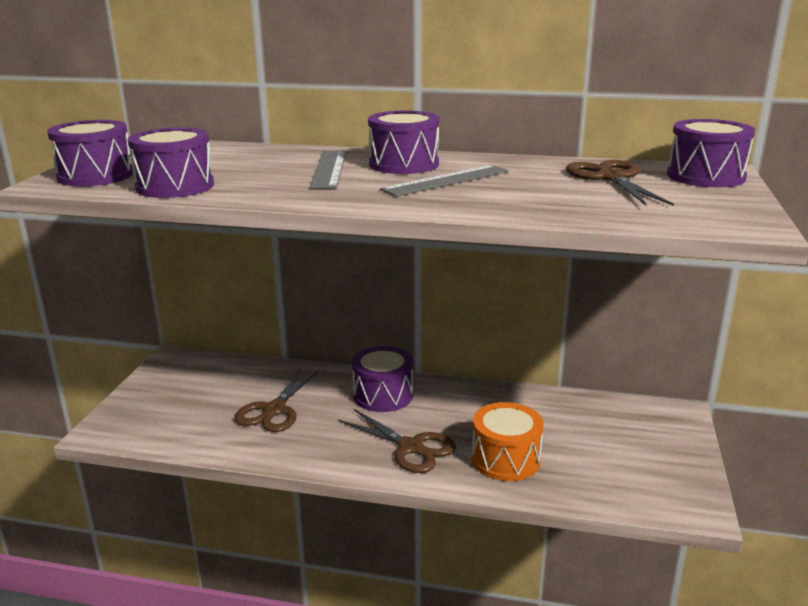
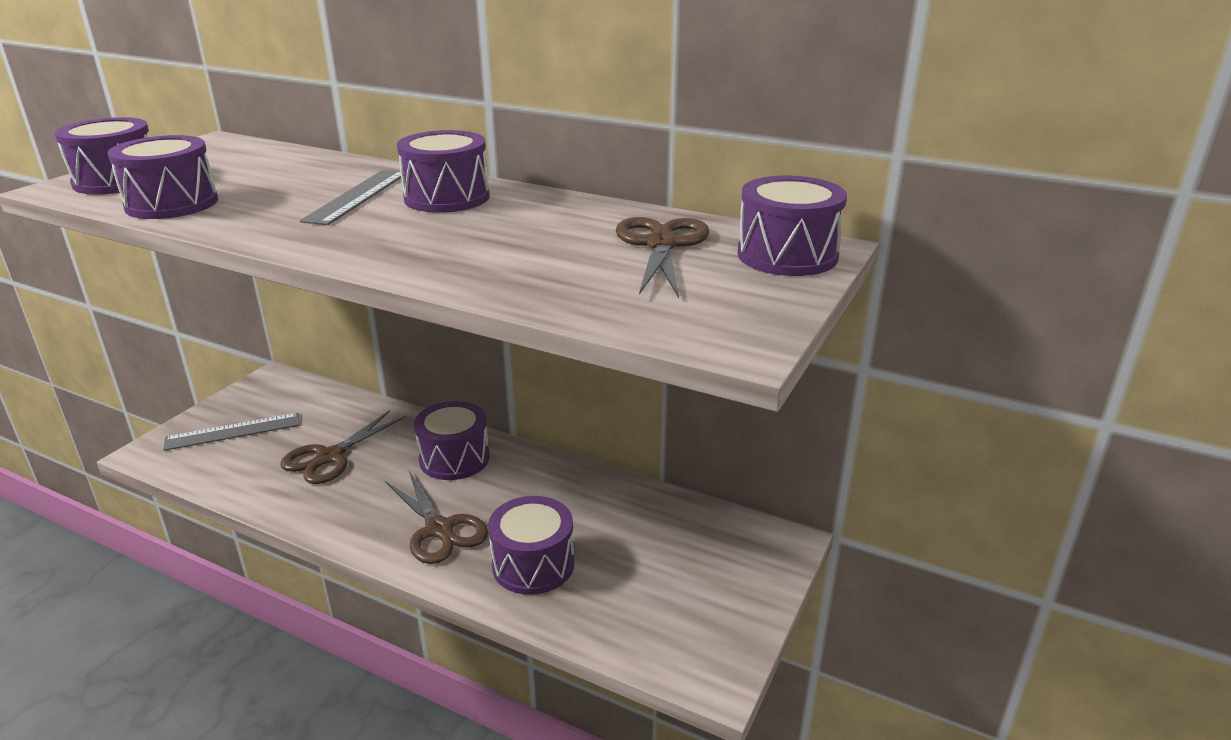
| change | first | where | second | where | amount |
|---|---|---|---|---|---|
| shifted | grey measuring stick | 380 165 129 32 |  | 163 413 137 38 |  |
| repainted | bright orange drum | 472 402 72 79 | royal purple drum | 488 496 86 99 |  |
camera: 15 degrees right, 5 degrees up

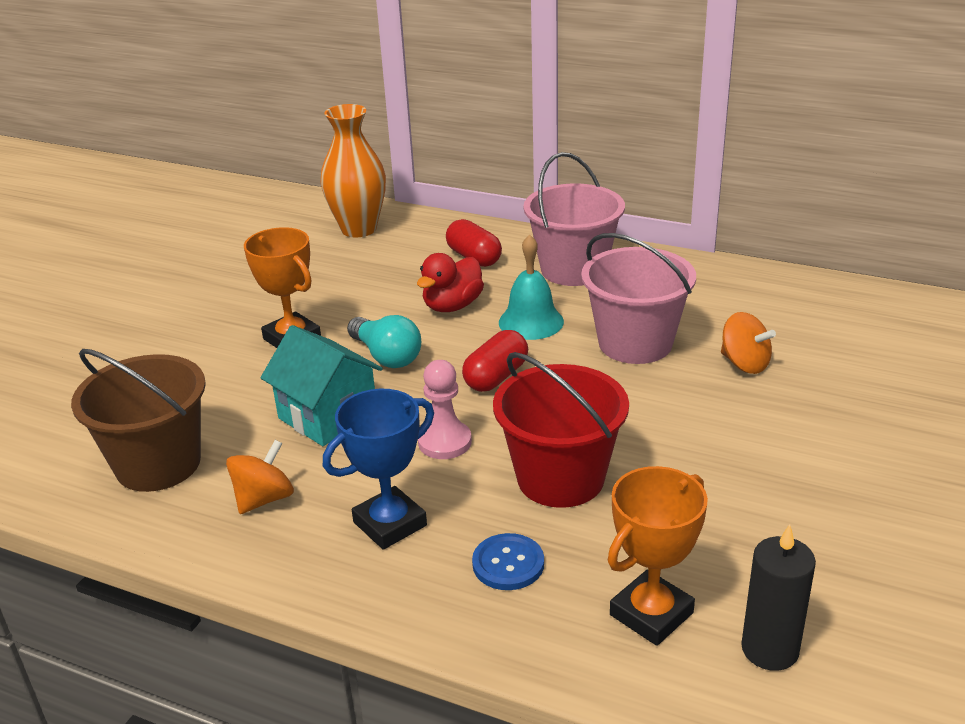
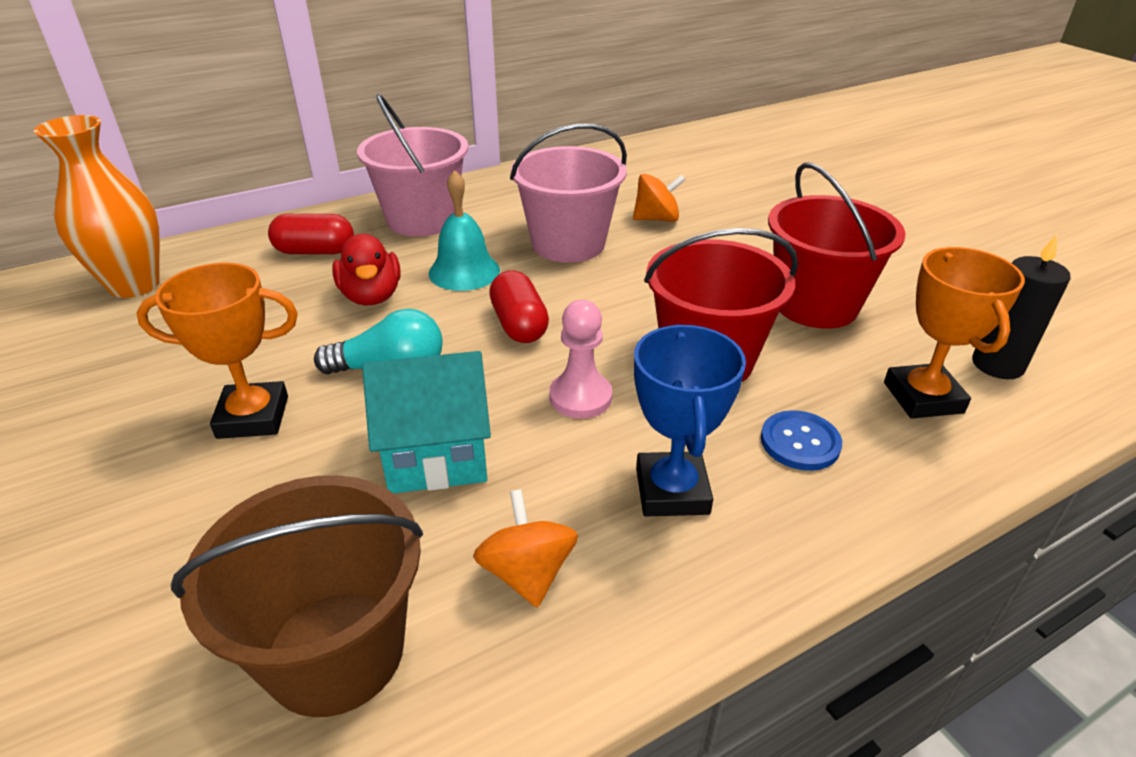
| change | first | where | second | where | amount |
|---|---|---|---|---|---|
| new |  |  | red pail | 768 162 138 167 |  |
camera: 55 degrees left, 5 degrees up

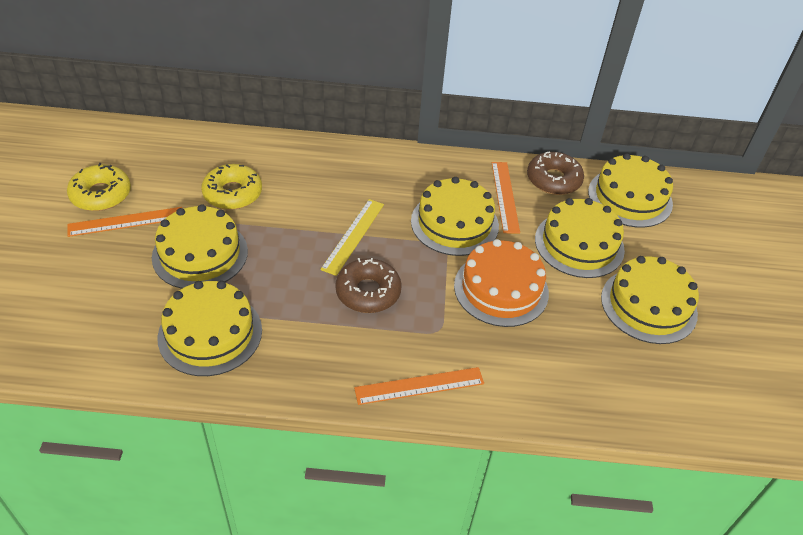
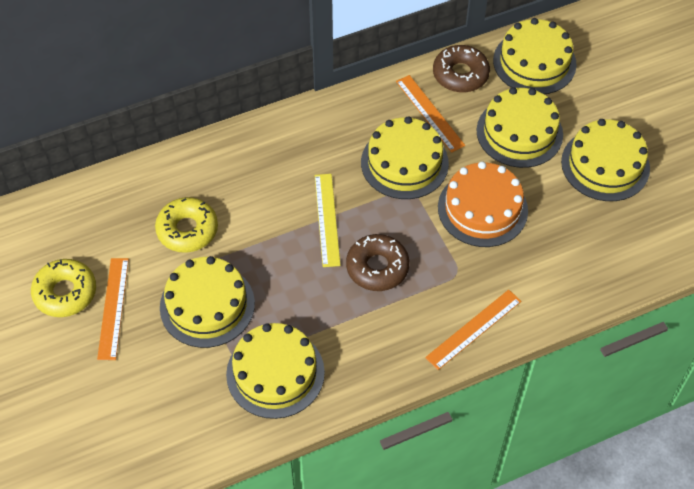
| change | first | where | second | where | amount |
|---|---|---|---|---|---|
| rotated | bright orange measuring stick | 68 207 114 30 |  | 97 258 32 102 | 45 degrees counterclockwise |
camera: 25 degrees left, 10 degrees up

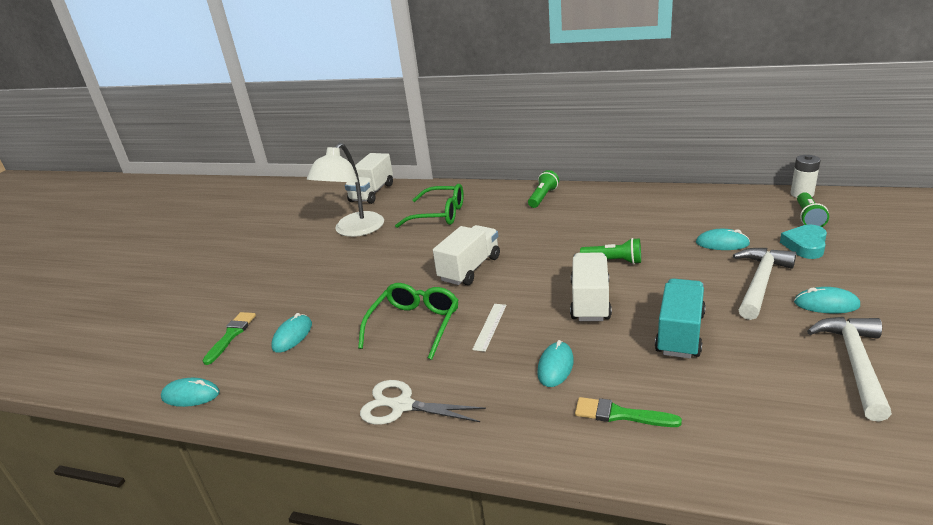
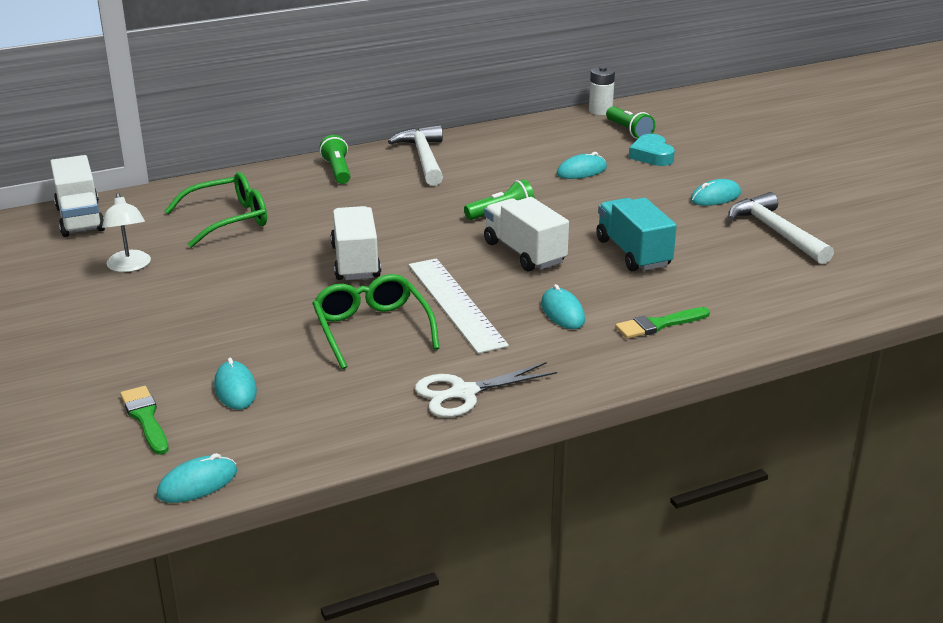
| change | first | where | second | where | amount |
|---|---|---|---|---|---|
| shifted | snow-white claw hammer | 733 248 63 72 |  | 388 125 55 61 |  |
| scaled | snow-white reading lamp | 307 143 77 94 |  | 102 193 49 79 | x0.58 |
| scaled | snow-white measuring stick | 472 304 35 48 |  | 409 258 100 96 | x2.02 |
camera: 45 degrees left, 0 degrees up

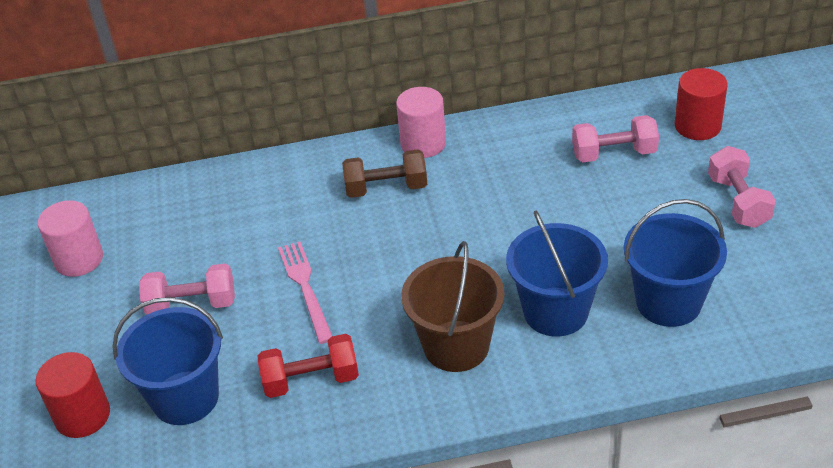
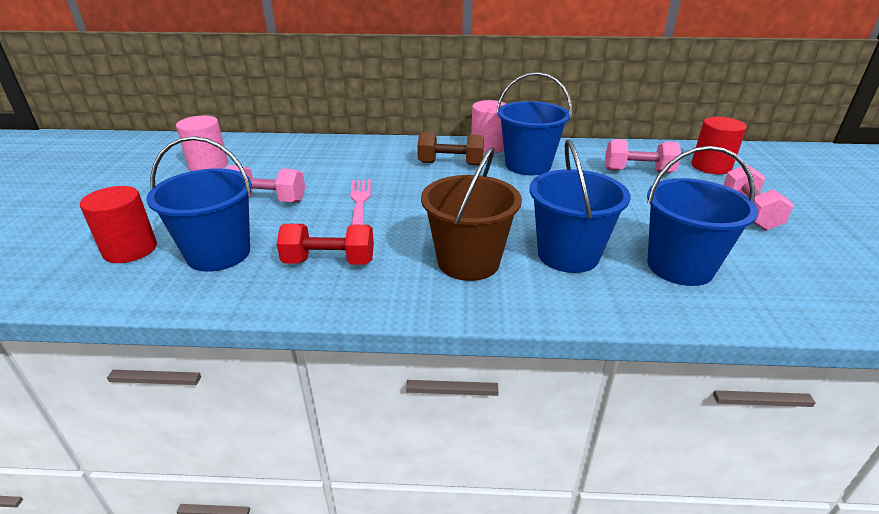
| change | first | where | second | where | amount |
|---|---|---|---|---|---|
| new |  |  | cobalt pail | 496 72 76 103 |  |
camera: 10 degrees right, 10 degrees down

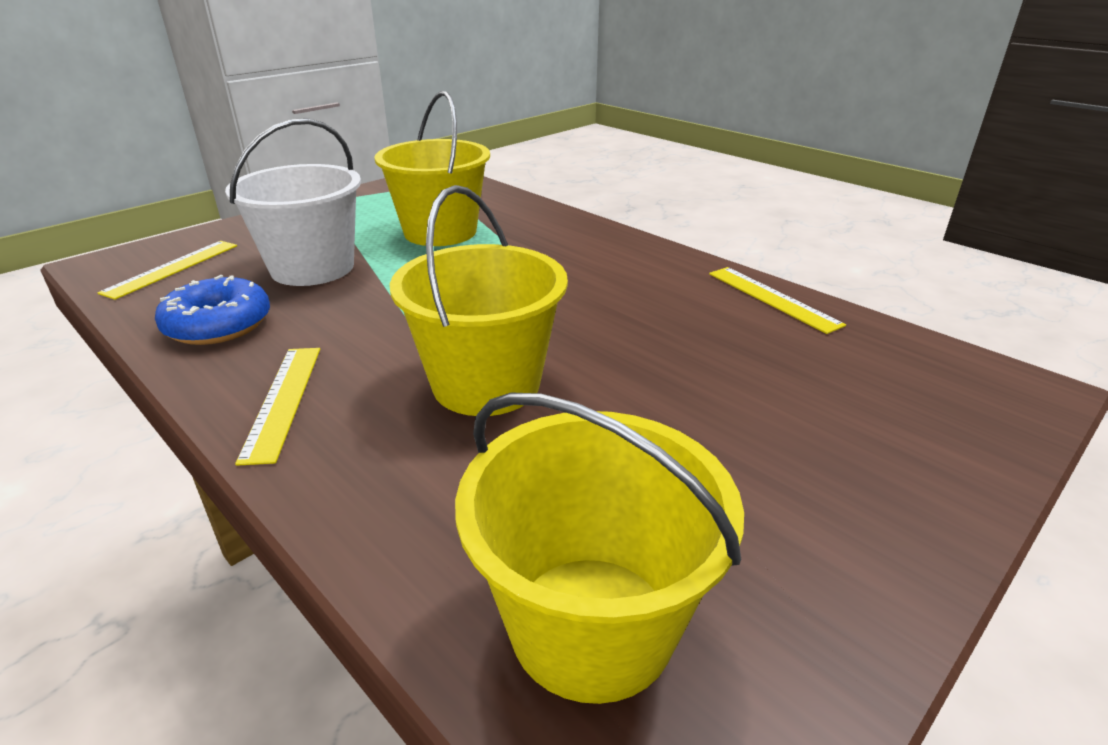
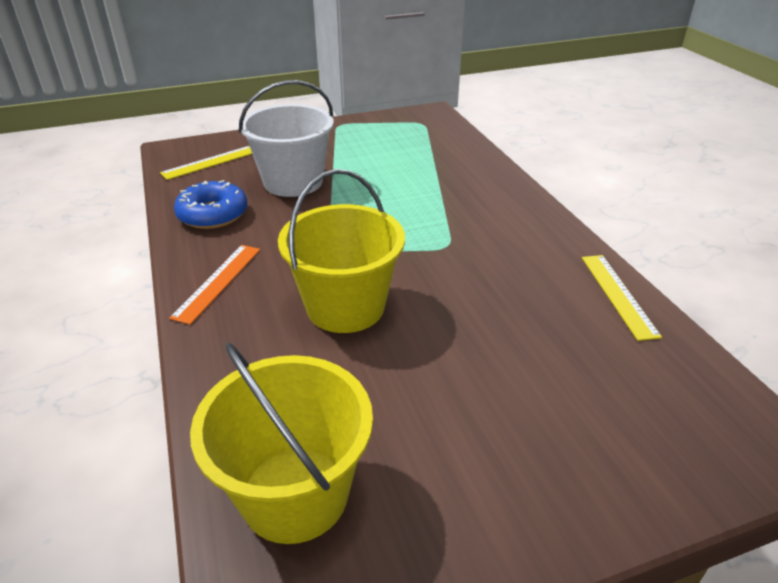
| change | first | where | second | where | amount |
|---|---|---|---|---|---|
| gone | golden pail | 374 91 116 155 |  |  |  |
| repainted | golden measuring stick | 235 348 85 118 | bright orange measuring stick | 169 245 91 80 |  |
camera: 25 degrees right, 5 degrees up

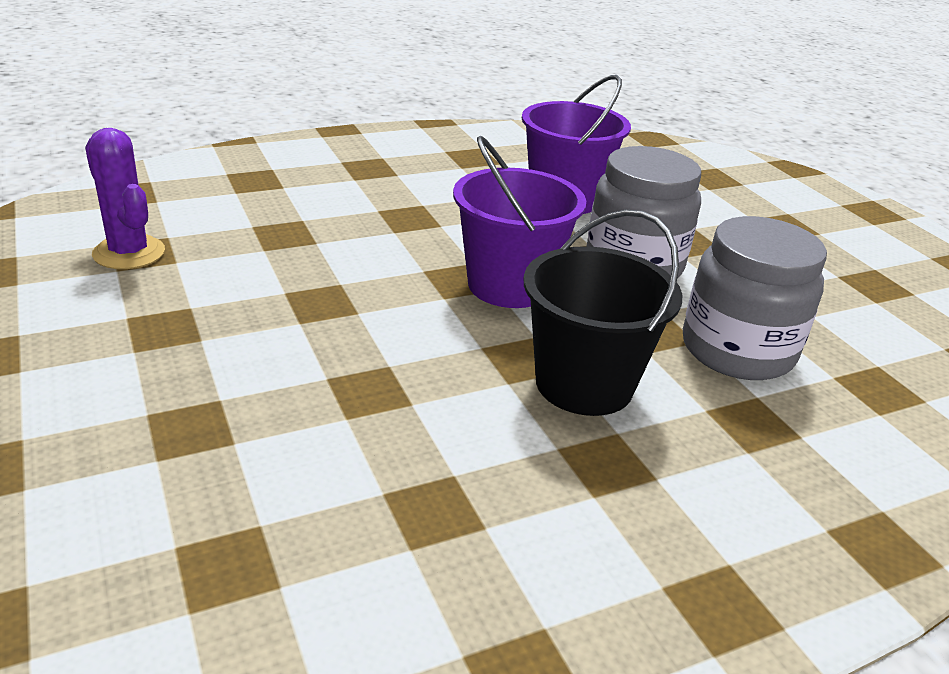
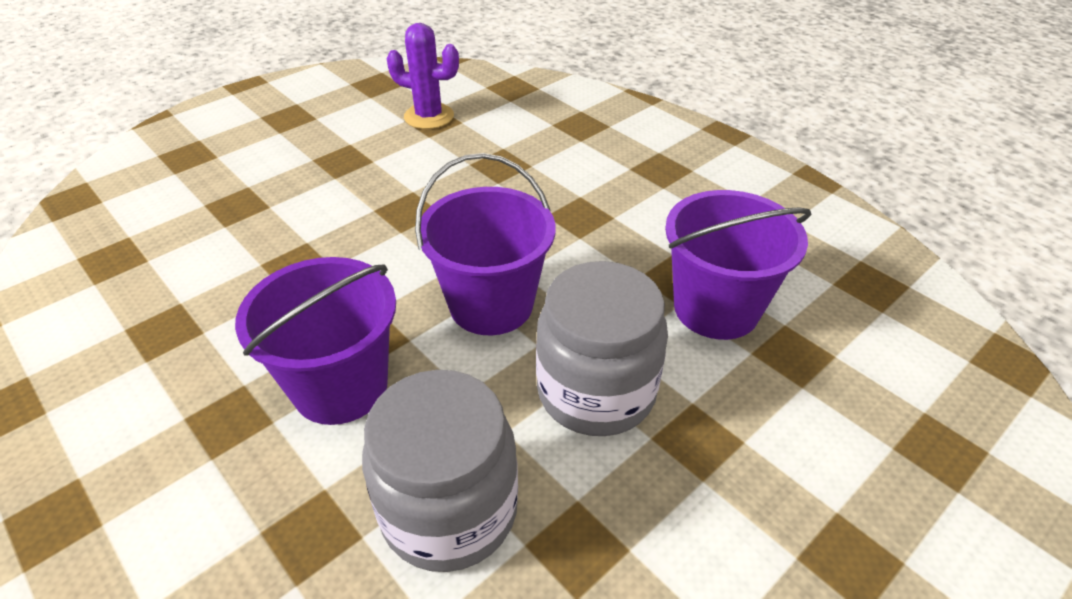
| change | first | where | second | where | amount |
|---|---|---|---|---|---|
| repainted | ebony pail | 524 210 158 206 | royal purple pail | 235 257 161 168 |  |
| rotated | royal purple saguaro cactus | 85 128 80 141 |  | 387 23 72 106 | 75 degrees clockwise |
camera: 75 degrees right, 10 degrees up

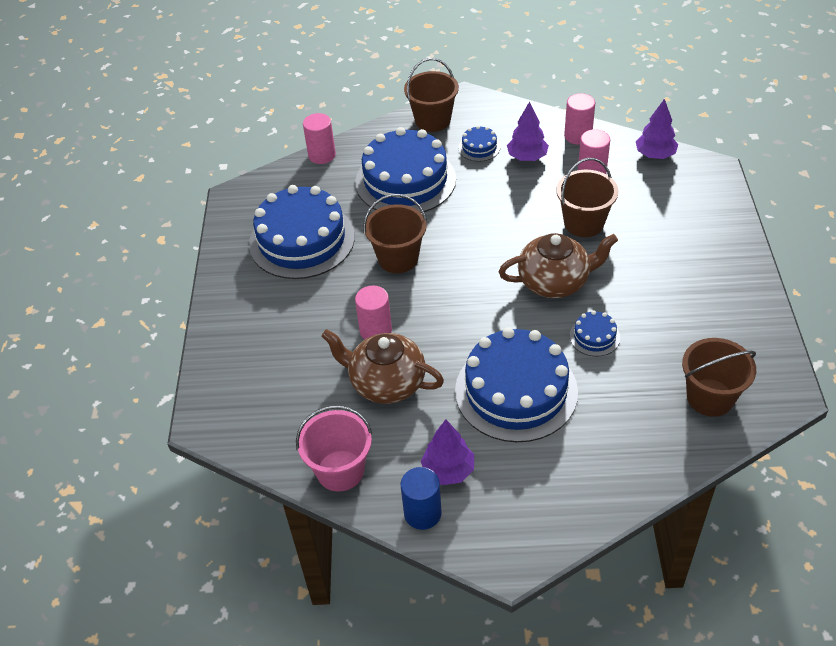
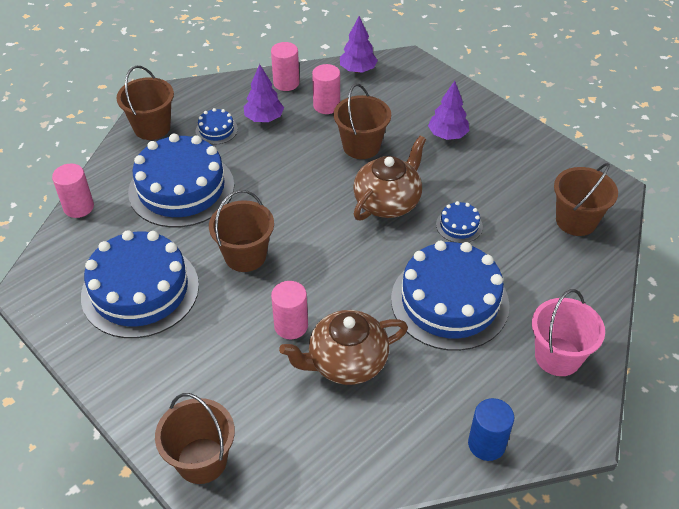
| change | first | where | second | where | amount |
|---|---|---|---|---|---|
| new |  |  | dark brown pail | 155 393 80 91 |  |
| shifted | rose-pink pail | 296 405 76 86 |  | 532 289 73 87 |  |
| shifted | royal purple tree | 421 419 53 66 |  | 428 81 41 59 |  |
camera: 45 degrees left, 0 degrees up

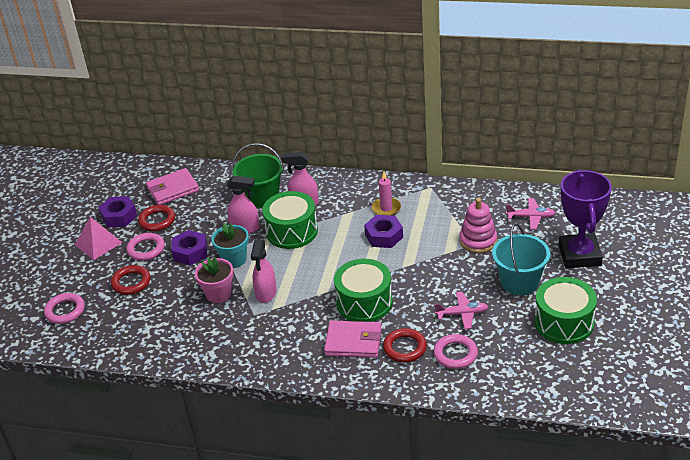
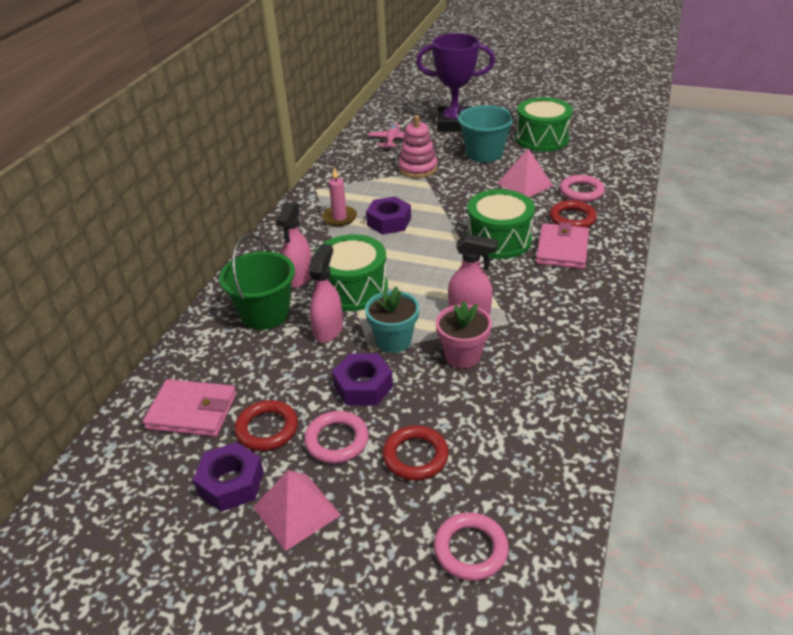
| change | first | where | second | where | amount |
|---|---|---|---|---|---|
| swapped | rose-pink toy plane | 435 292 53 37 | rose-pink pyramid shape | 497 149 56 48 |  |
| rotated | rose-pink card wallet | 146 168 53 37 |  | 143 379 93 58 | 60 degrees counterclockwise |
camera: 85 degrees left, 0 degrees up

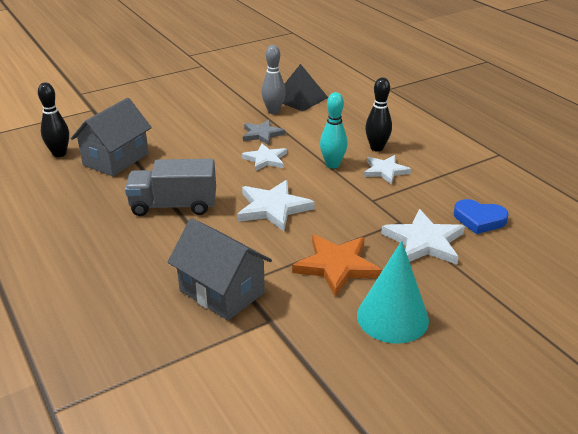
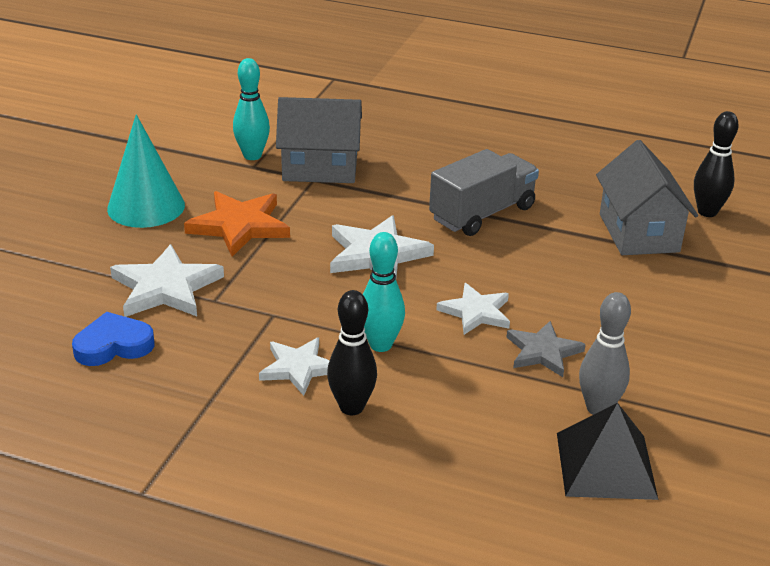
| change | first | where | second | where | amount |
|---|---|---|---|---|---|
| new |  |  | turquoise skittle | 233 58 37 102 |  |
camera: 140 degrees right, 0 degrees up

